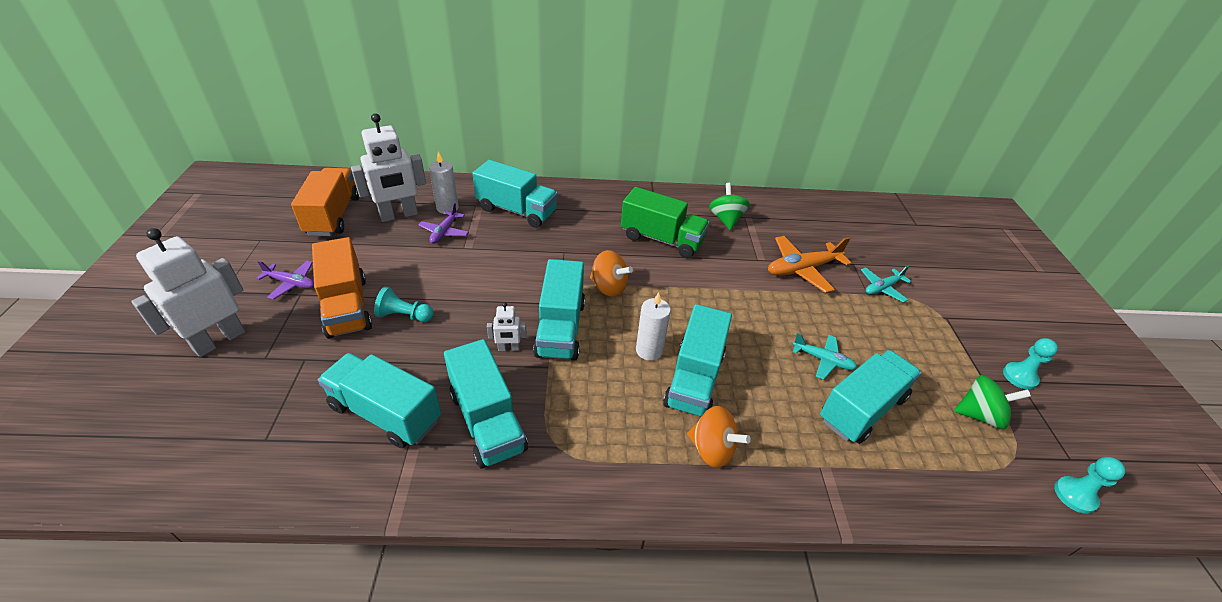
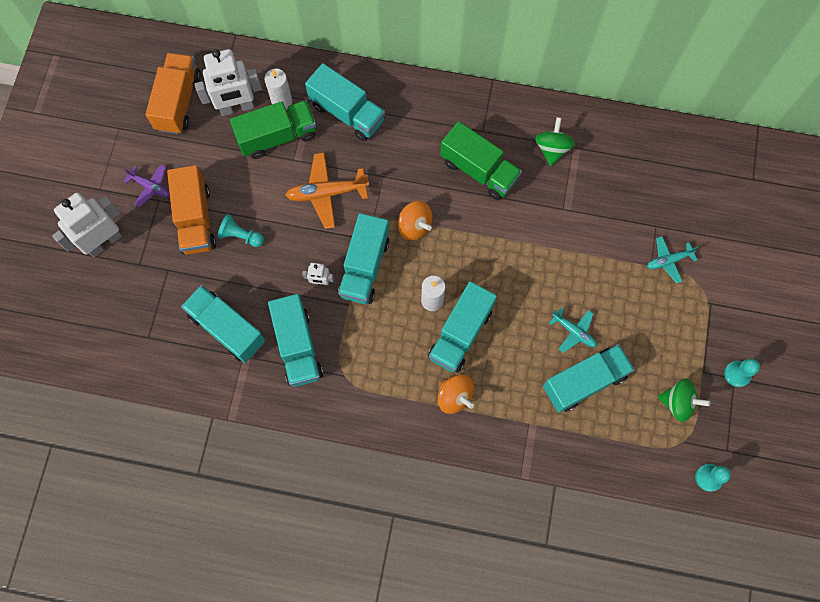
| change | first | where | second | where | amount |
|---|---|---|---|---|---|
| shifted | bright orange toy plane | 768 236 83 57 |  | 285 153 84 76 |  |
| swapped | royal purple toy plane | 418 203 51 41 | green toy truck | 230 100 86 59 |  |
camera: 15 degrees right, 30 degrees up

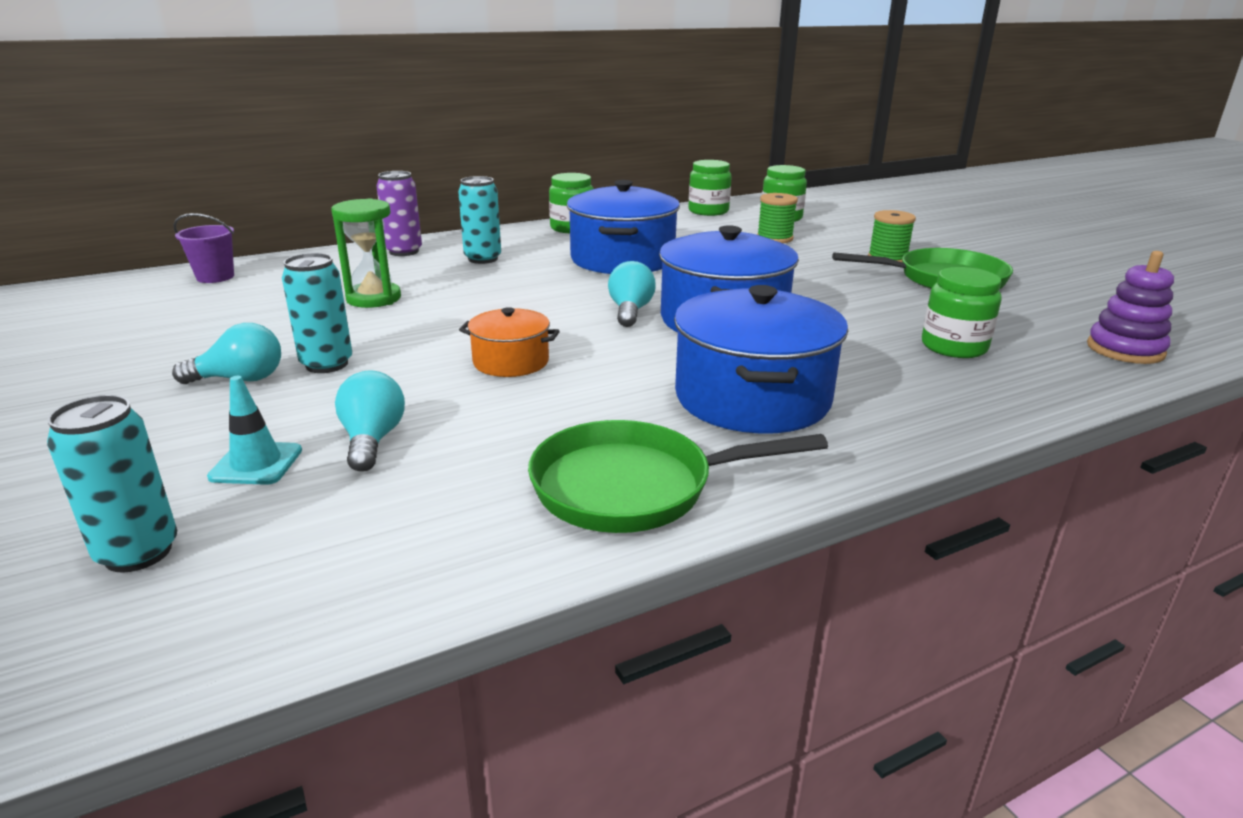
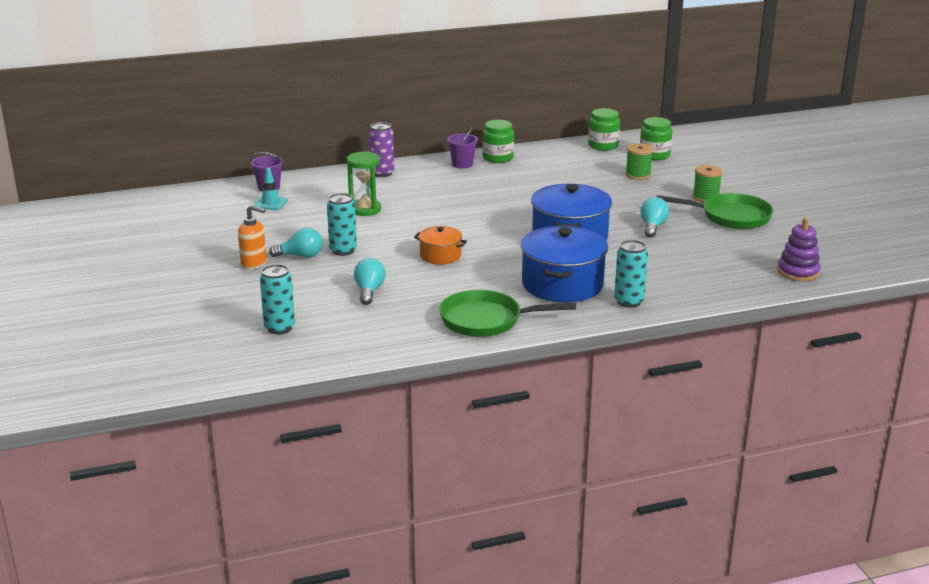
| change | first | where | second | where | amount |
|---|---|---|---|---|---|
| gone | cobalt stockpot | 567 180 113 94 |  |  |  |
| gone | green jam jar | 922 267 80 91 |  |  |  |
| new |  |  | bright orange pump bottle | 238 205 29 64 |  |
| new |  |  | royal purple pail | 447 126 31 43 |  |
| shifted | turquoise traffic cone | 207 376 95 109 |  | 254 168 34 42 |  |
| shifted | turquoise tin | 458 176 43 88 |  | 614 240 34 68 |  |
| shifted | turquoise lightbulb | 608 261 48 66 |  | 640 197 30 41 |  |
camera: 10 degrees right, 0 degrees up

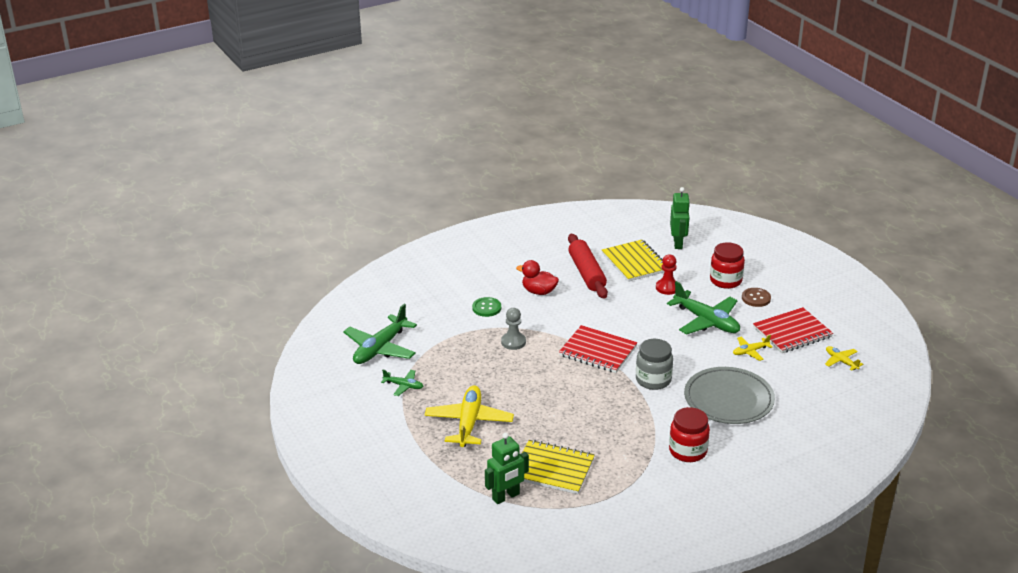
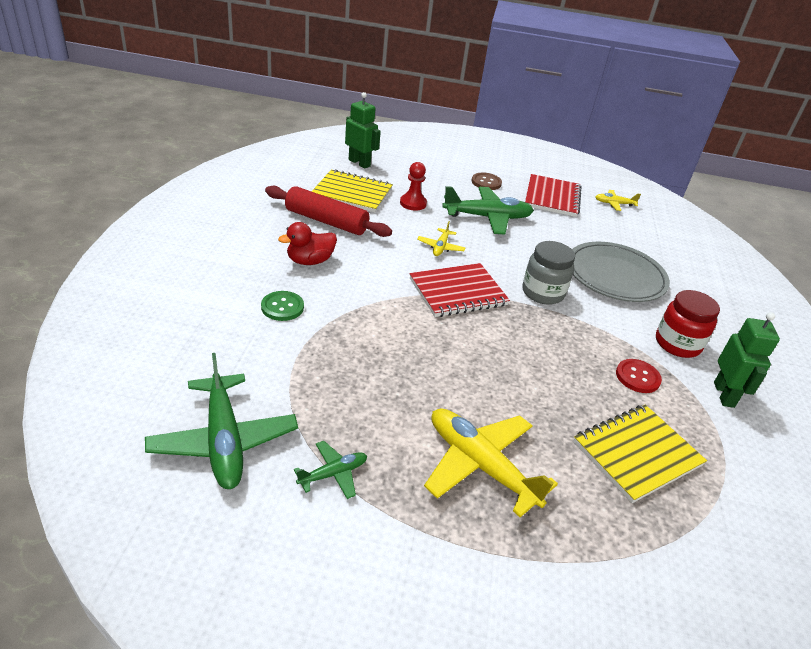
| change | first | where | second | where | amount |
|---|---|---|---|---|---|
| gone | grey game pawn | 501 308 25 42 |  |  |  |
| gone | red jam jar | 710 242 35 47 |  |  |  |
| new |  |  | red shirt button | 616 359 46 34 |  |
| shifted | green robot figure | 485 433 44 71 |  | 714 312 66 96 |  |
| shifted | golden toy plane | 733 335 40 26 |  | 417 221 48 35 |  |
camera: 55 degrees left, 5 degrees up

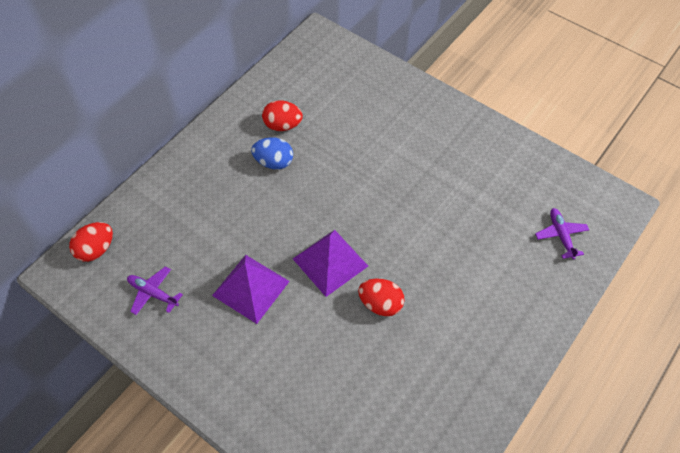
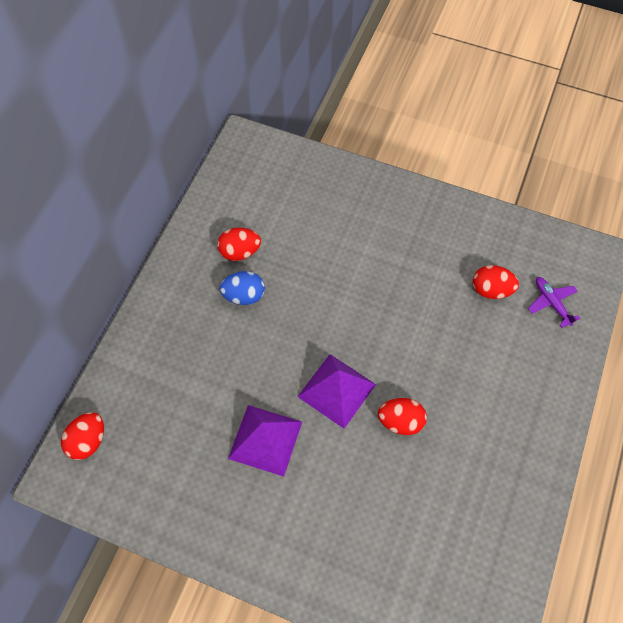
| change | first | where | second | where | amount |
|---|---|---|---|---|---|
| gone | royal purple toy plane | 127 266 56 49 |  |  |  |
| new |  |  | red toy egg | 473 265 46 34 |  |
camera: 15 degrees left, 5 degrees up

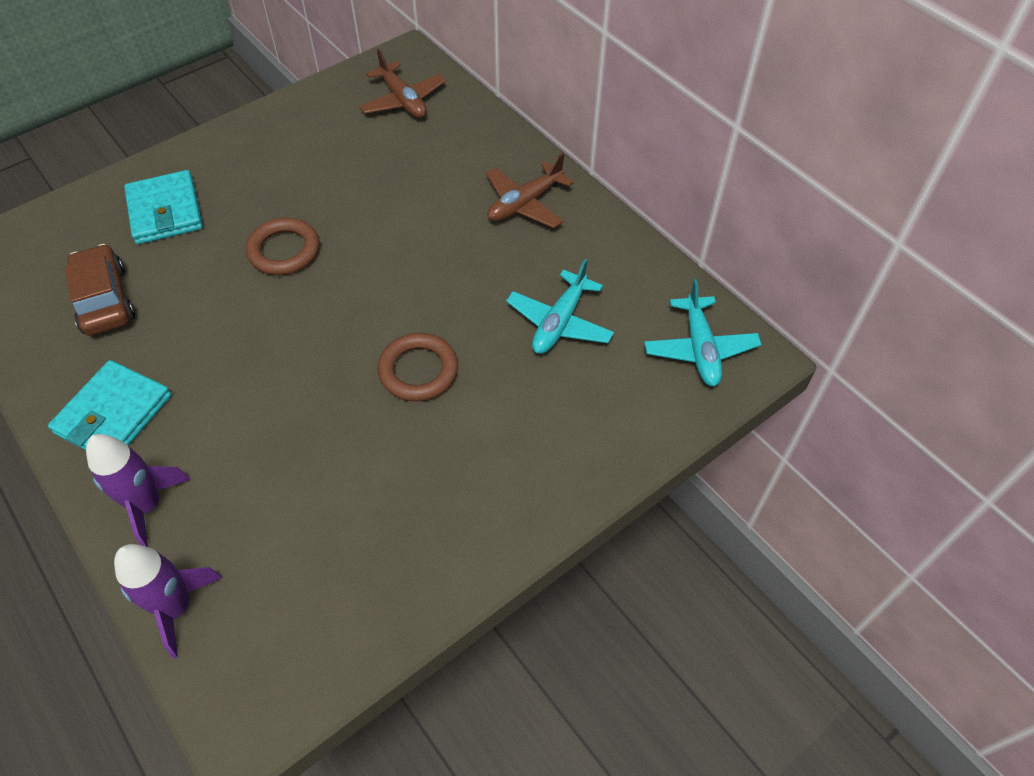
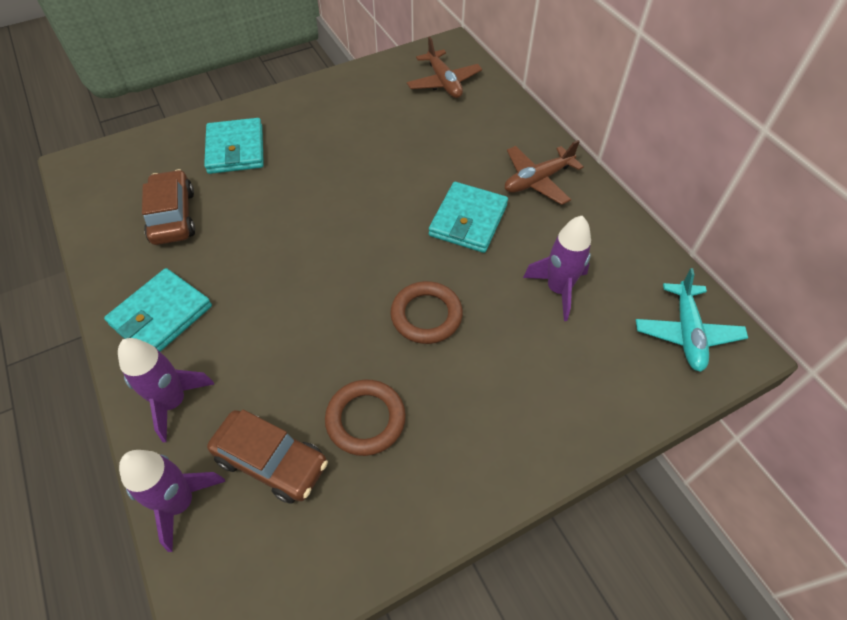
| change | first | where | second | where | amount |
|---|---|---|---|---|---|
| new |  |  | dark brown car | 207 410 121 94 |  |
| new |  |  | turquoise card wallet | 429 182 79 71 |  |
| shifted | dark brown torus | 246 218 73 57 |  | 325 379 81 77 |  |
| swapped | turquoise toy plane | 506 258 108 96 | royal purple rocket | 523 216 68 105 |  |
camera: 10 degrees right, 0 degrees up

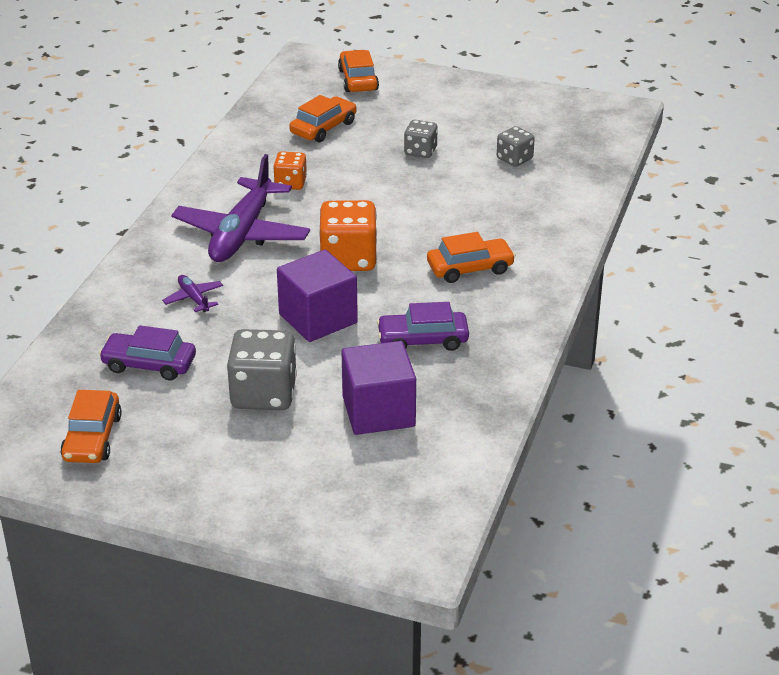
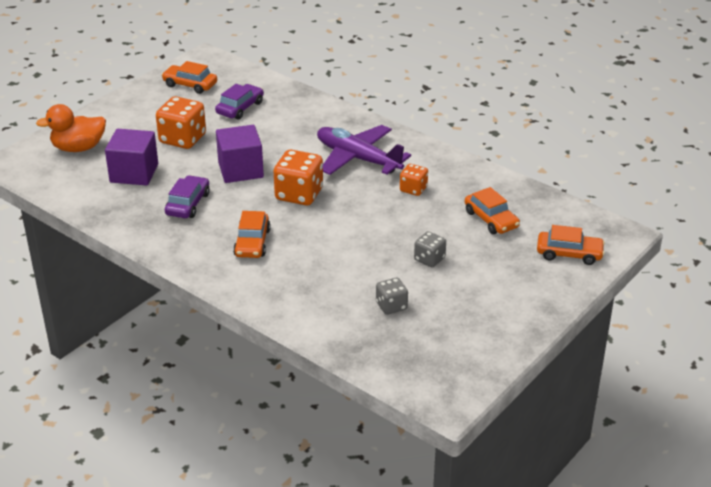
| change | first | where | second | where | amount |
|---|---|---|---|---|---|
| gone | royal purple toy plane | 162 275 61 37 |  |  |  |
| new |  |  | bright orange rubber duck | 36 104 70 48 |  |
| repainted | grey dice | 227 329 70 81 | bright orange dice | 156 96 50 53 |  |
camera: 110 degrees right, 0 degrees up

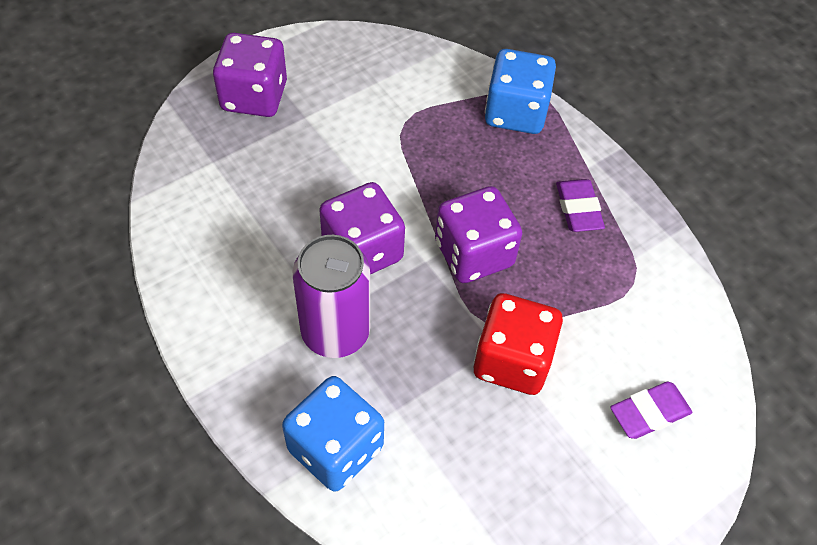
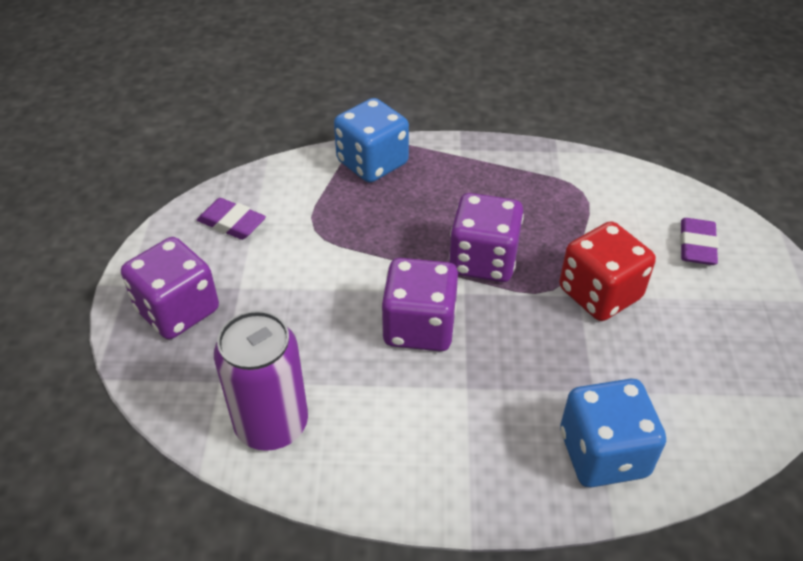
| change | first | where | second | where | amount |
|---|---|---|---|---|---|
| shifted | royal purple tin | 293 235 77 123 |  | 214 311 94 140 |  |
| shifted | royal purple gum eraser | 556 179 49 53 |  | 197 198 69 42 |  |
camera: 50 degrees left, 10 degrees down

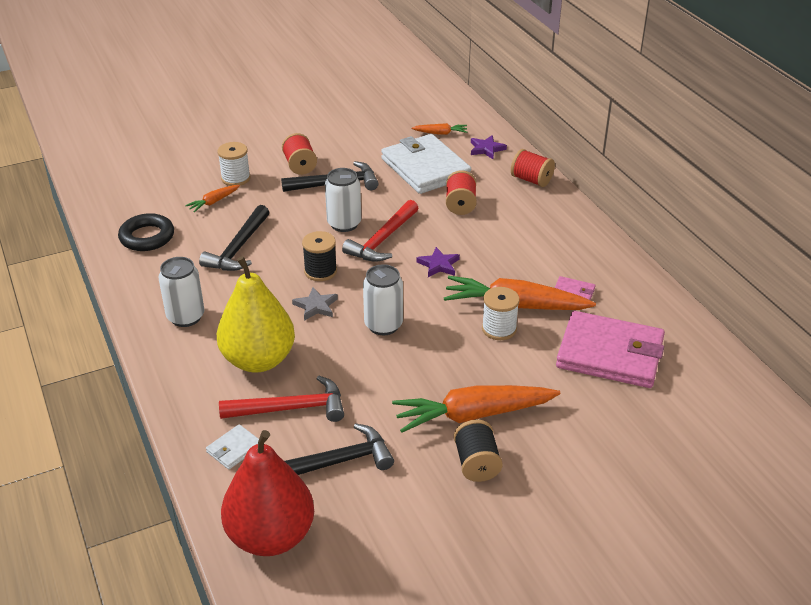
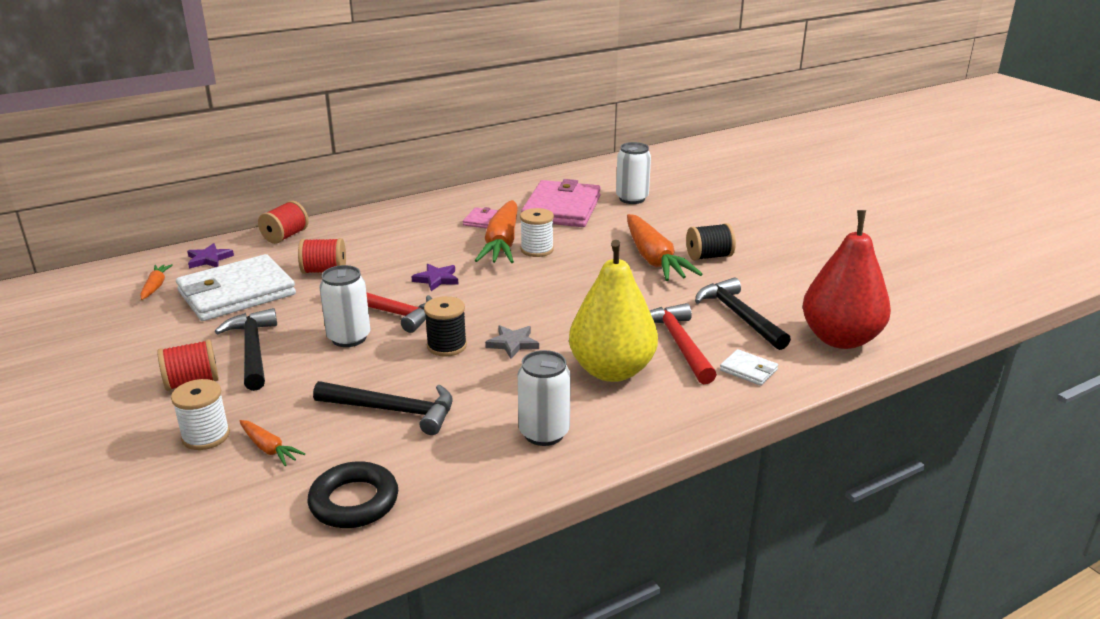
| change | first | where | second | where | amount |
|---|---|---|---|---|---|
| shifted | snow-white tin | 363 264 40 71 |  | 616 142 35 62 |  |
camera: 95 degrees left, 10 degrees down

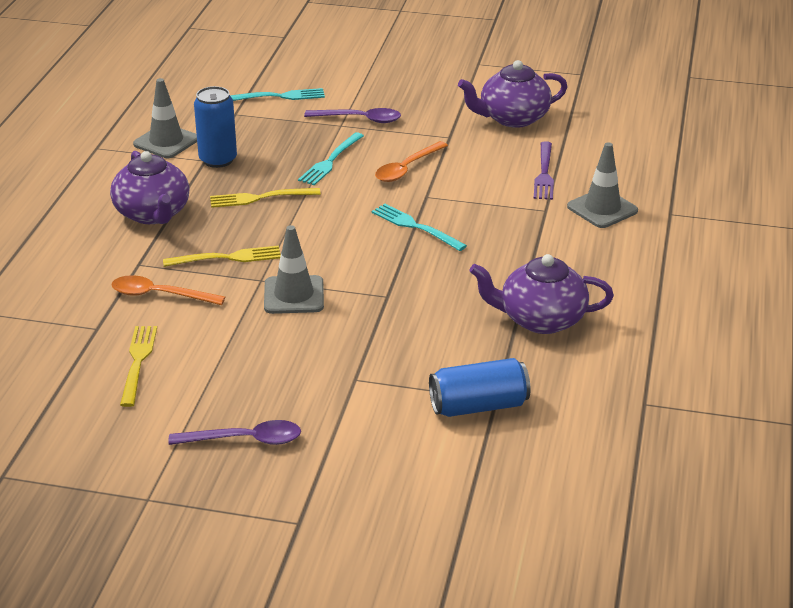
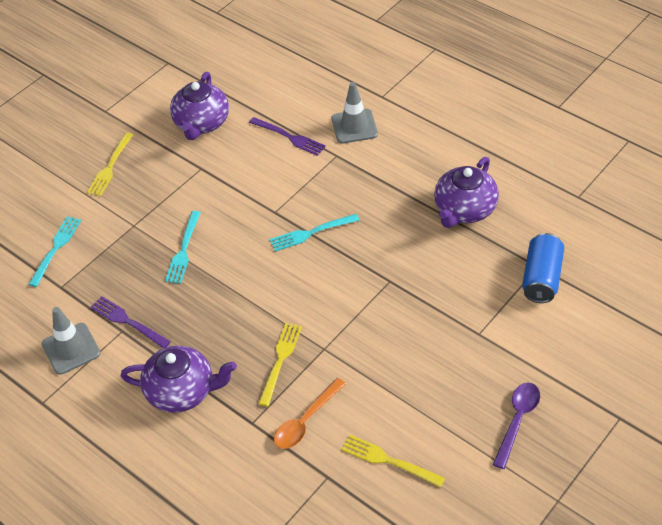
| change | first | where | second | where | amount |
|---|---|---|---|---|---|
| gone | grey traffic cone | 264 225 60 89 |  |  |  |
| gone | royal purple tablespoon | 304 108 97 15 |  |  |  |
| gone | bright orange tablespoon | 375 141 73 41 |  |  |  |
| shifted | golden dinner fork | 210 188 111 20 |  | 87 133 46 63 |  |
| swapped | cobalt tin | 194 86 43 82 | royal purple dinner fork | 90 296 81 52 |  |
| rotated | turquoise dinner fork | 298 132 66 53 |  | 165 211 36 73 | 45 degrees clockwise |
camera: 60 degrees left, 15 degrees up

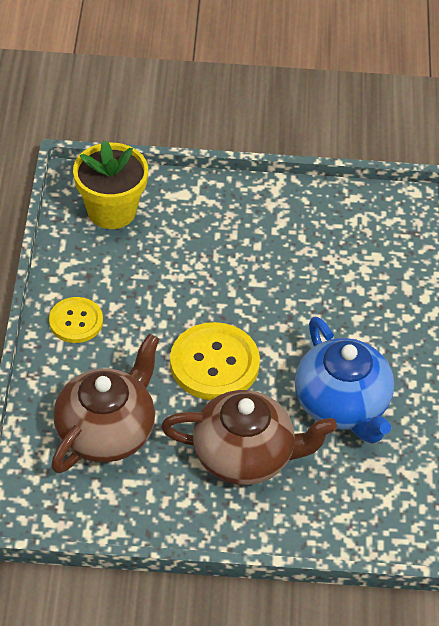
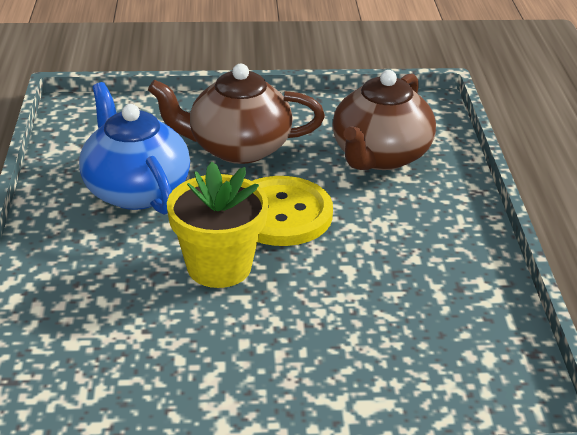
| change | first | where | second | where | amount |
|---|---|---|---|---|---|
| gone | golden shirt button | 49 297 54 46 |  |  |  |
| shifted | golden flower pot | 73 140 75 89 |  | 167 161 101 127 |  |
camera: 175 degrees right, 15 degrees down

